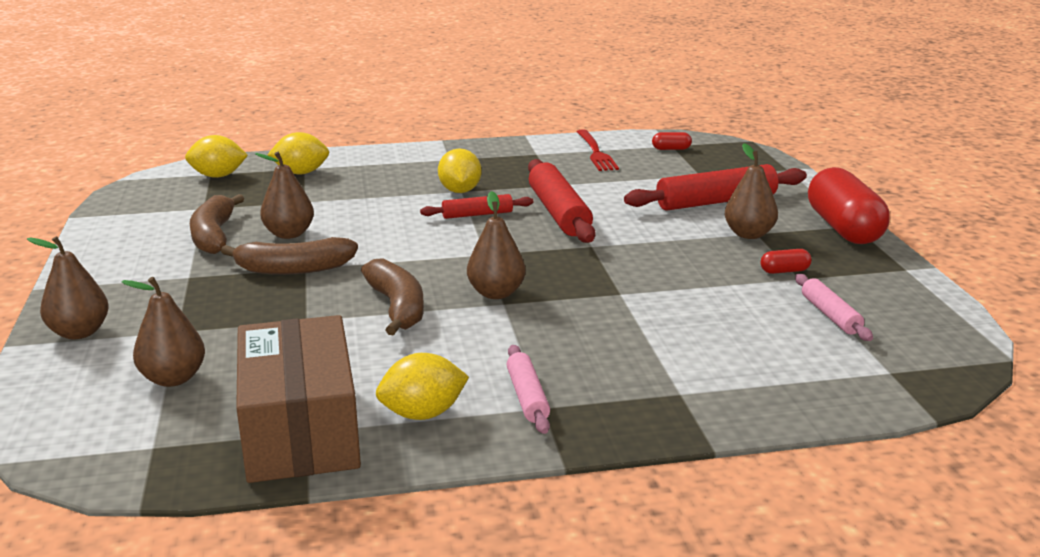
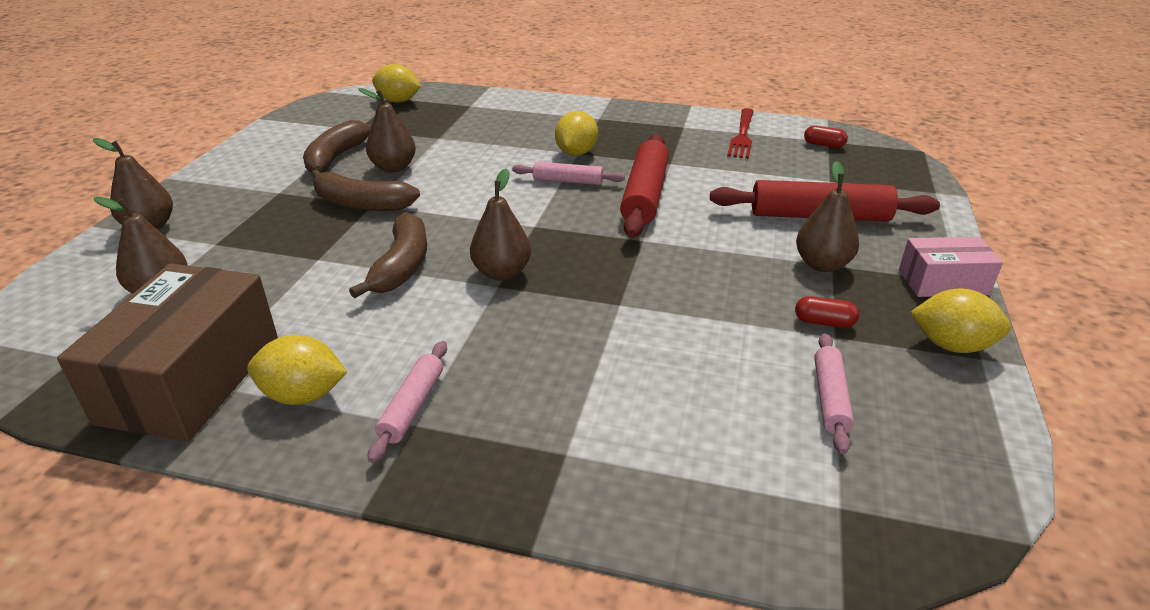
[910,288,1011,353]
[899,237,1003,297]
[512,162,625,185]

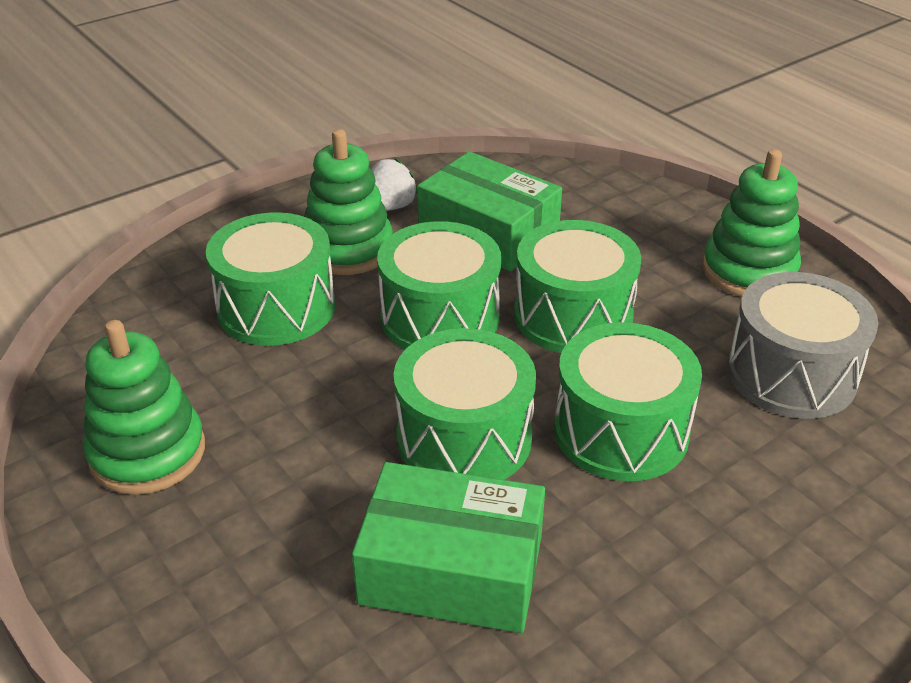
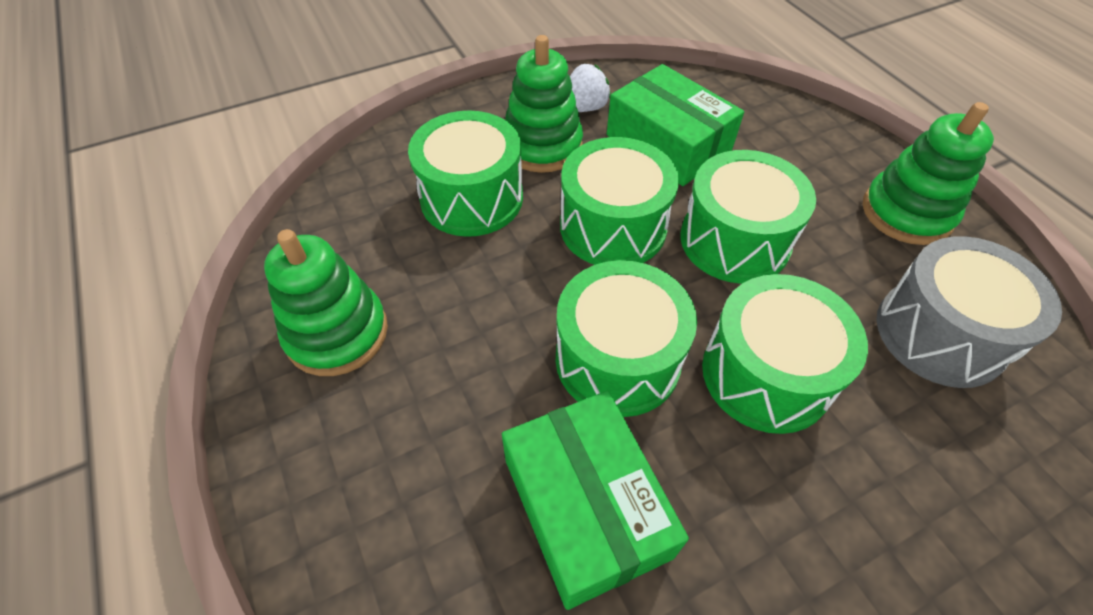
[502,391,689,610]

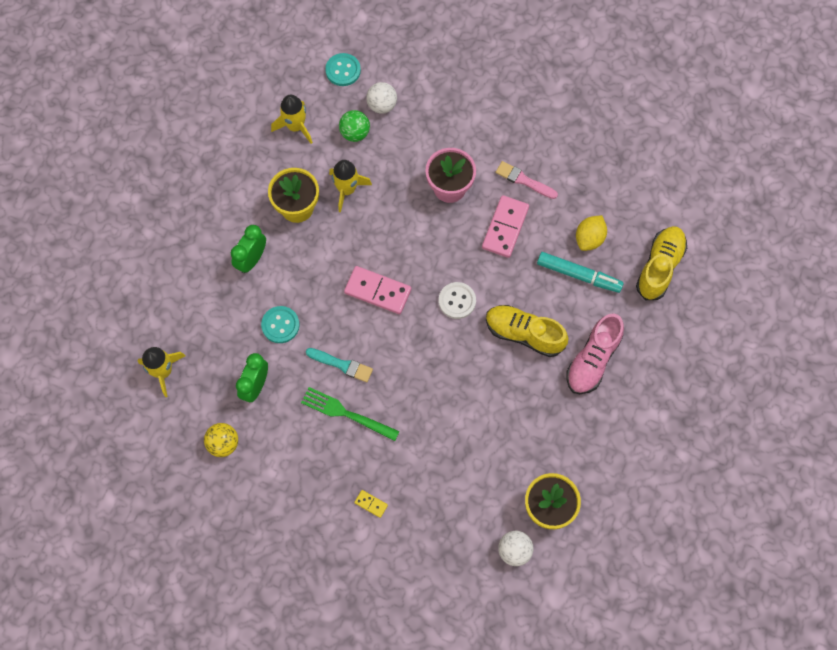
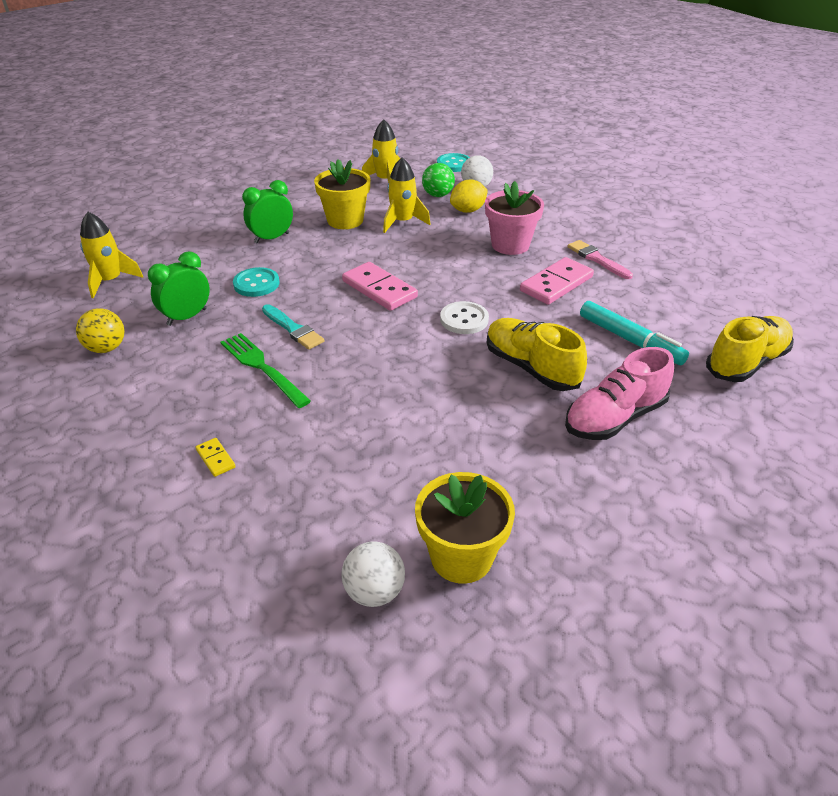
[450,180,488,213]

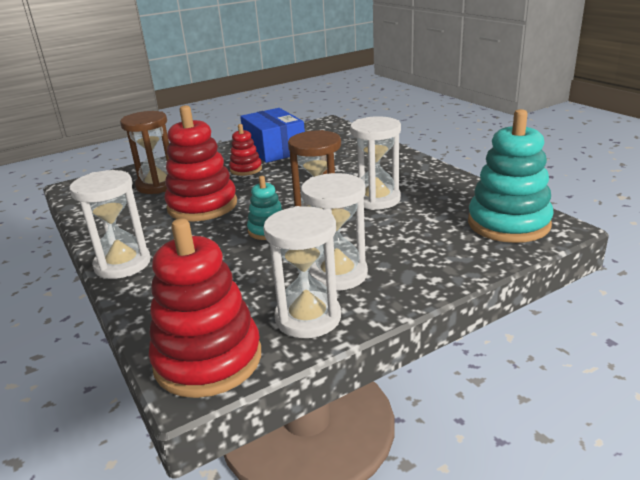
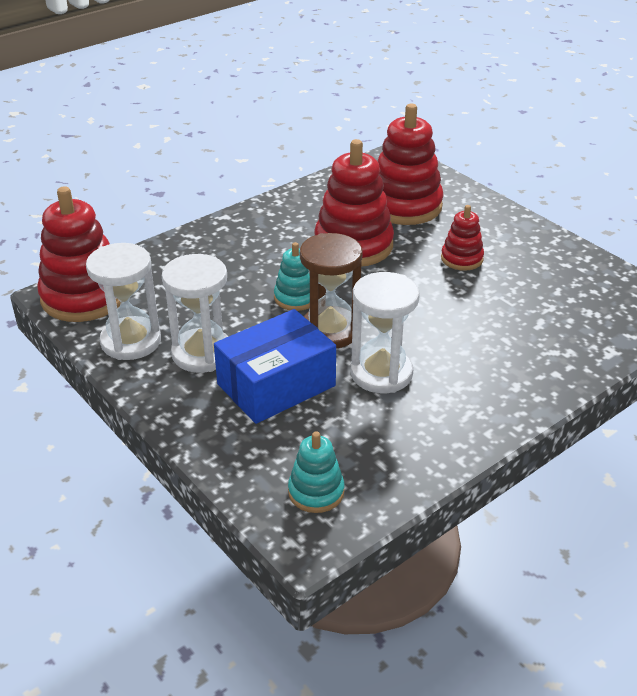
[214,309,336,424]
[288,432,344,513]
[378,104,444,225]
[69,170,151,279] (first image)

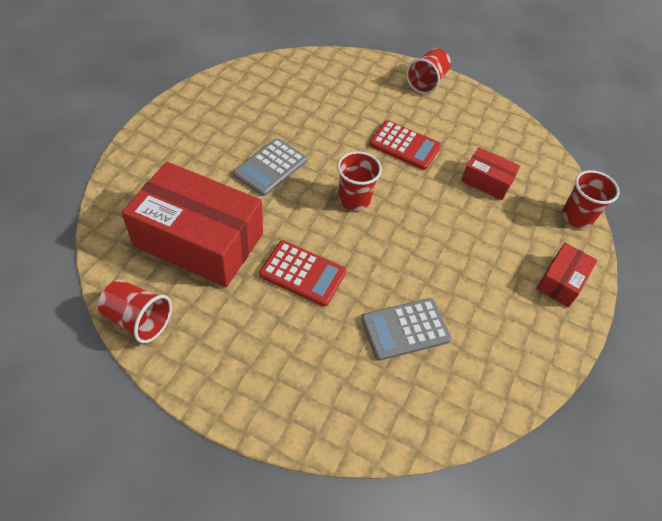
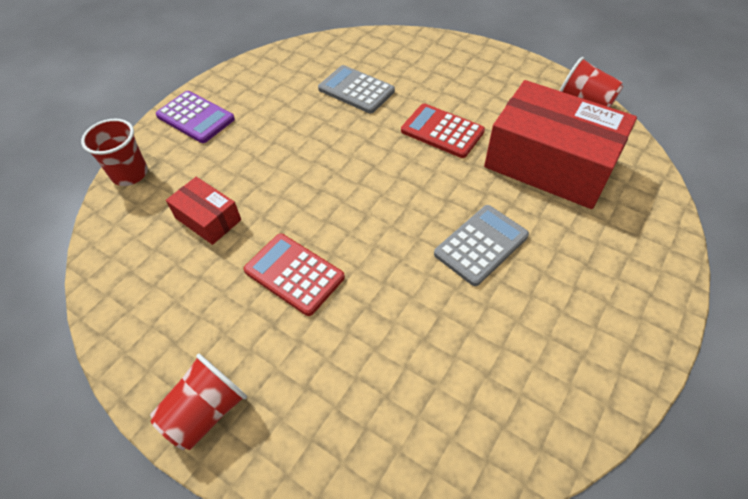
[337,151,382,211] (first image)
[156,91,235,143]
[318,65,395,114]

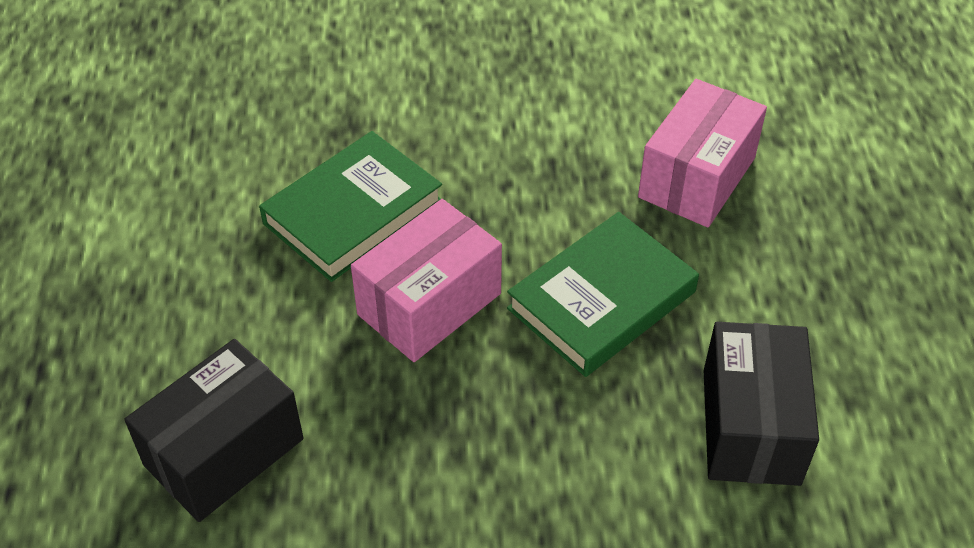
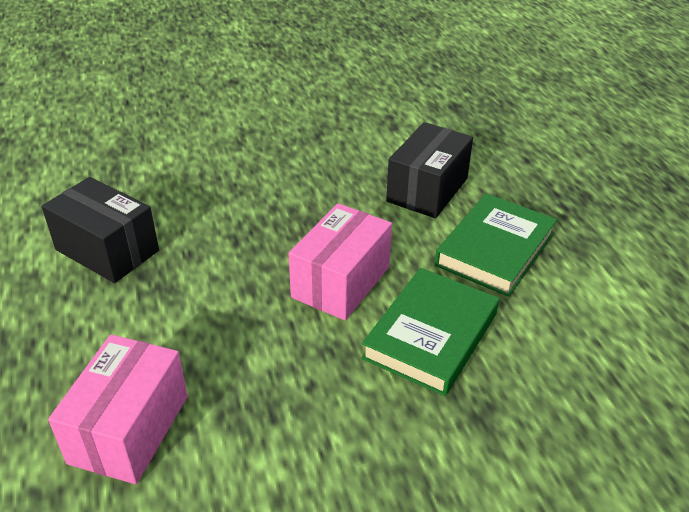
[435,193,557,297]
[42,177,159,283]

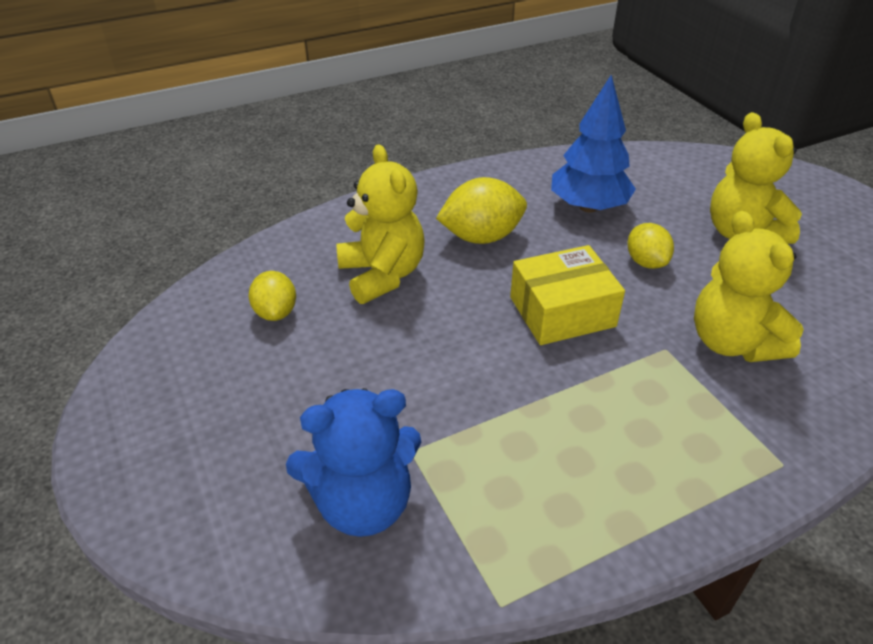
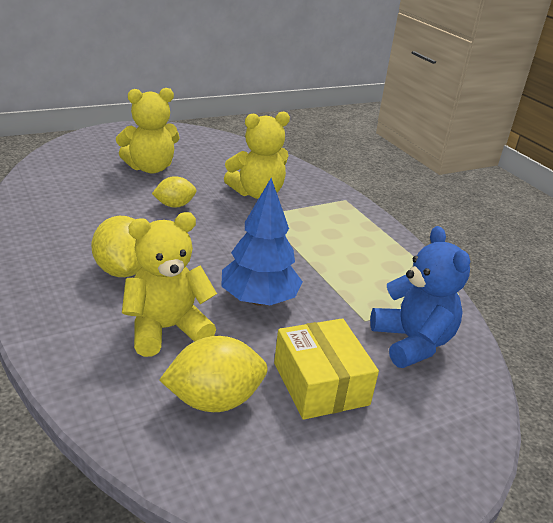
[221,178,303,306]
[274,318,379,420]
[159,336,268,412]

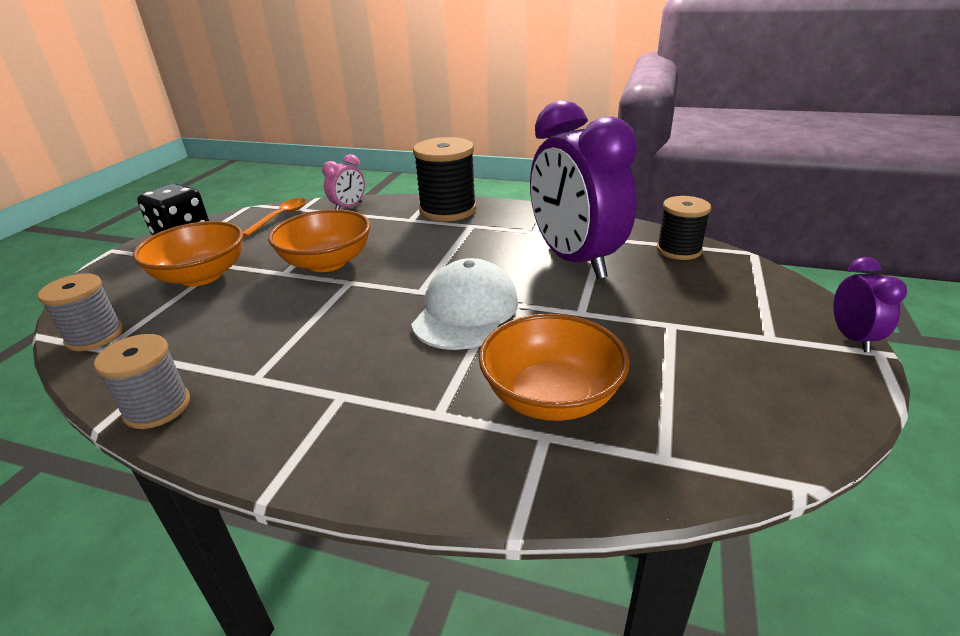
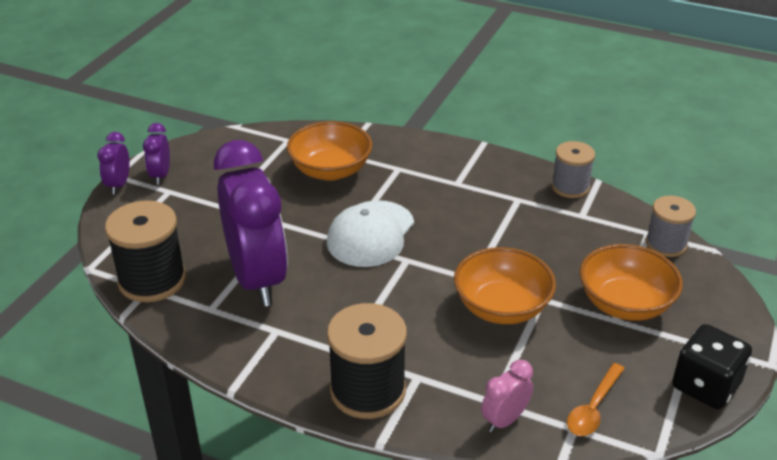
[105,201,186,302]
[143,123,170,185]

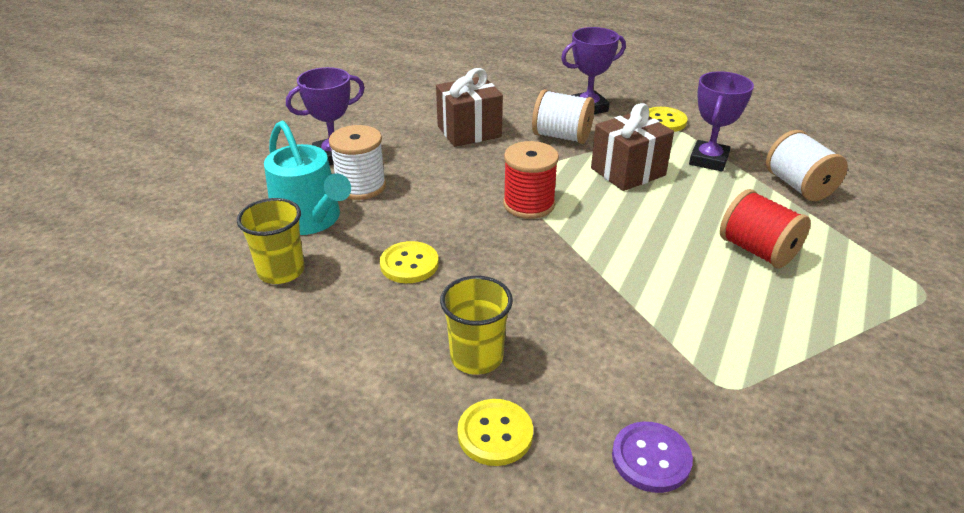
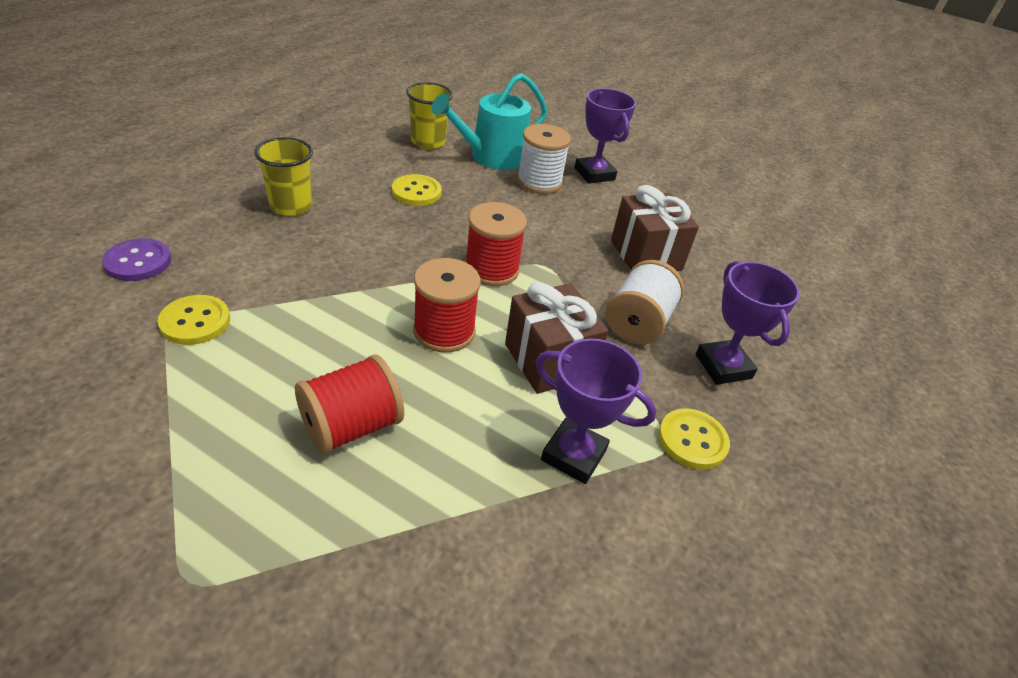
[766,130,848,201] (first image)
[158,295,230,345]
[413,258,481,352]

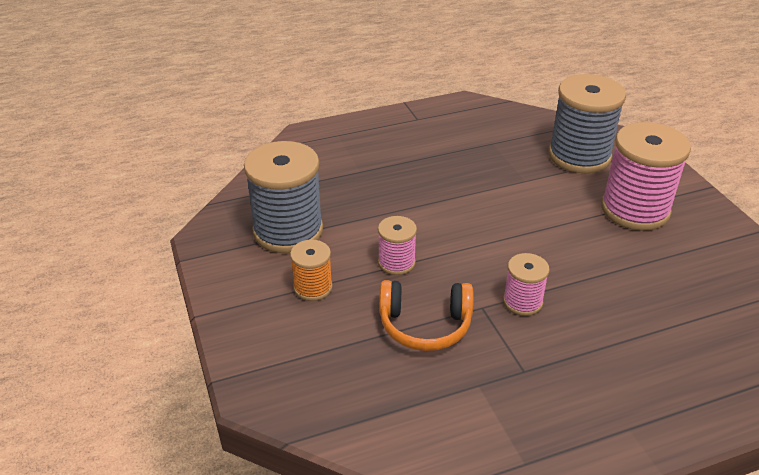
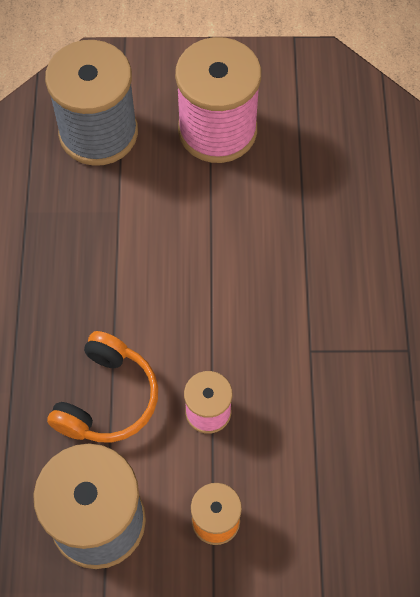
[503,253,550,316] (first image)
[47,331,158,442]

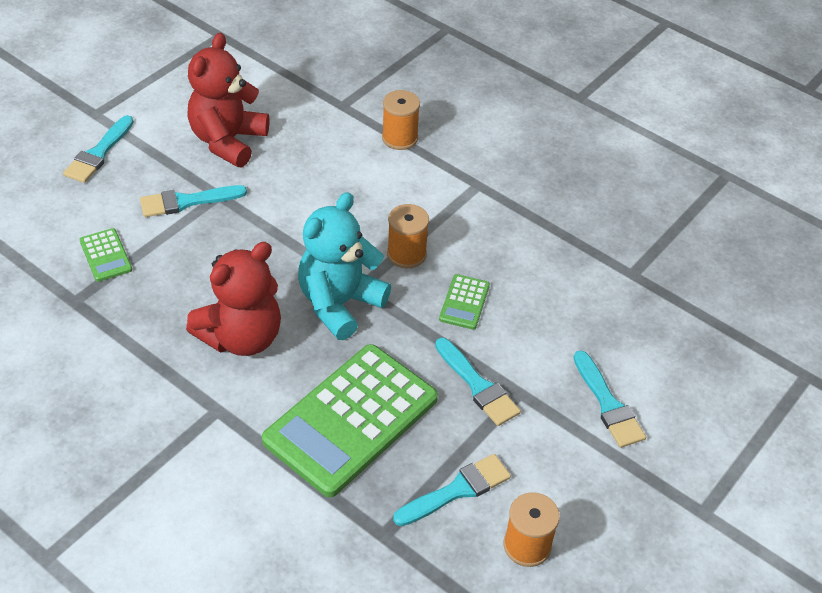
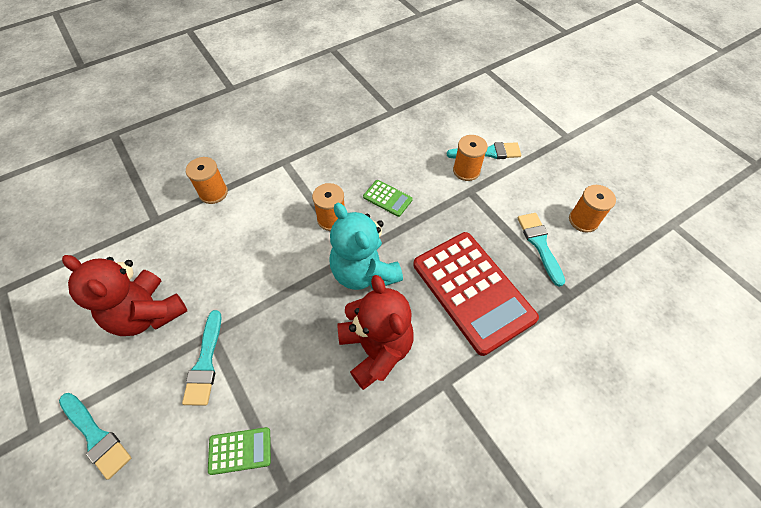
[435,338,521,426] (first image)
[413,232,539,356]
[453,135,488,181]

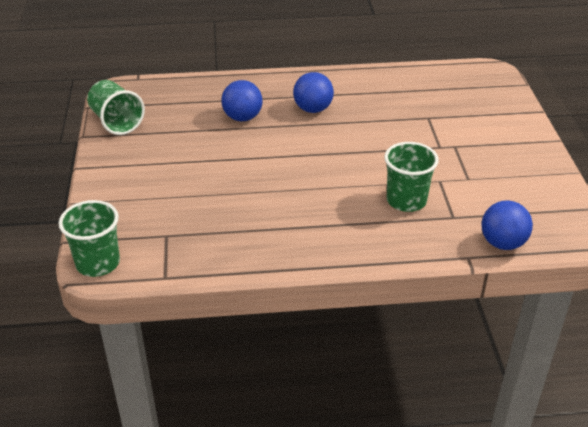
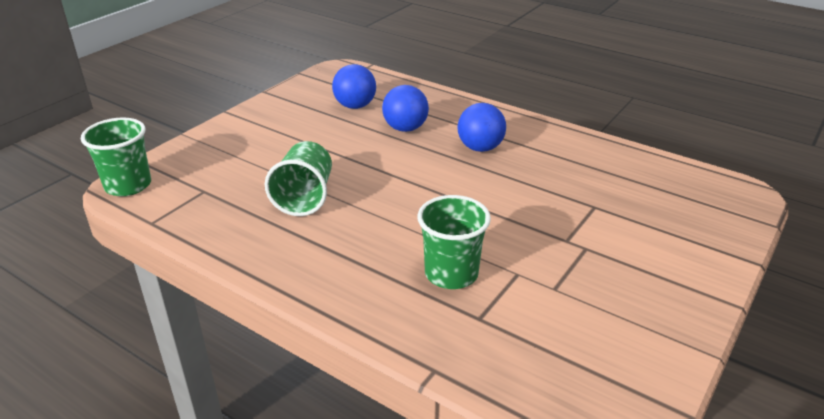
[265,141,332,216]
[332,64,376,109]

